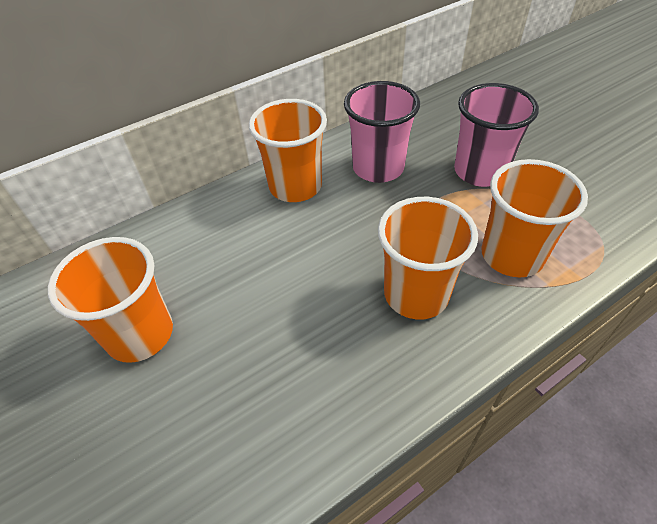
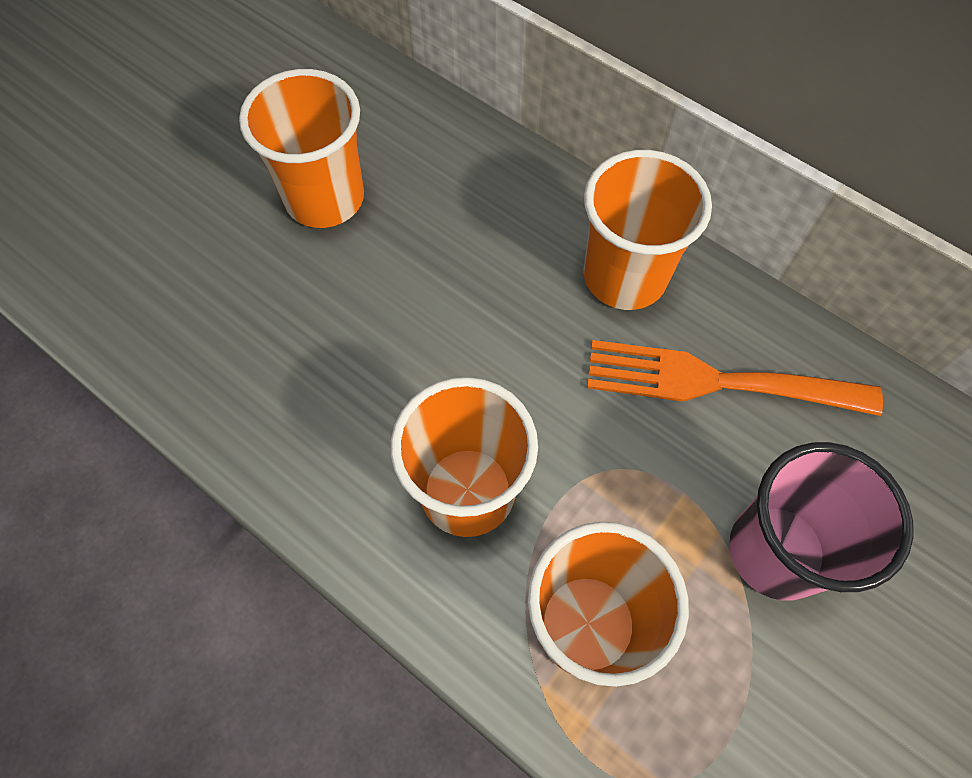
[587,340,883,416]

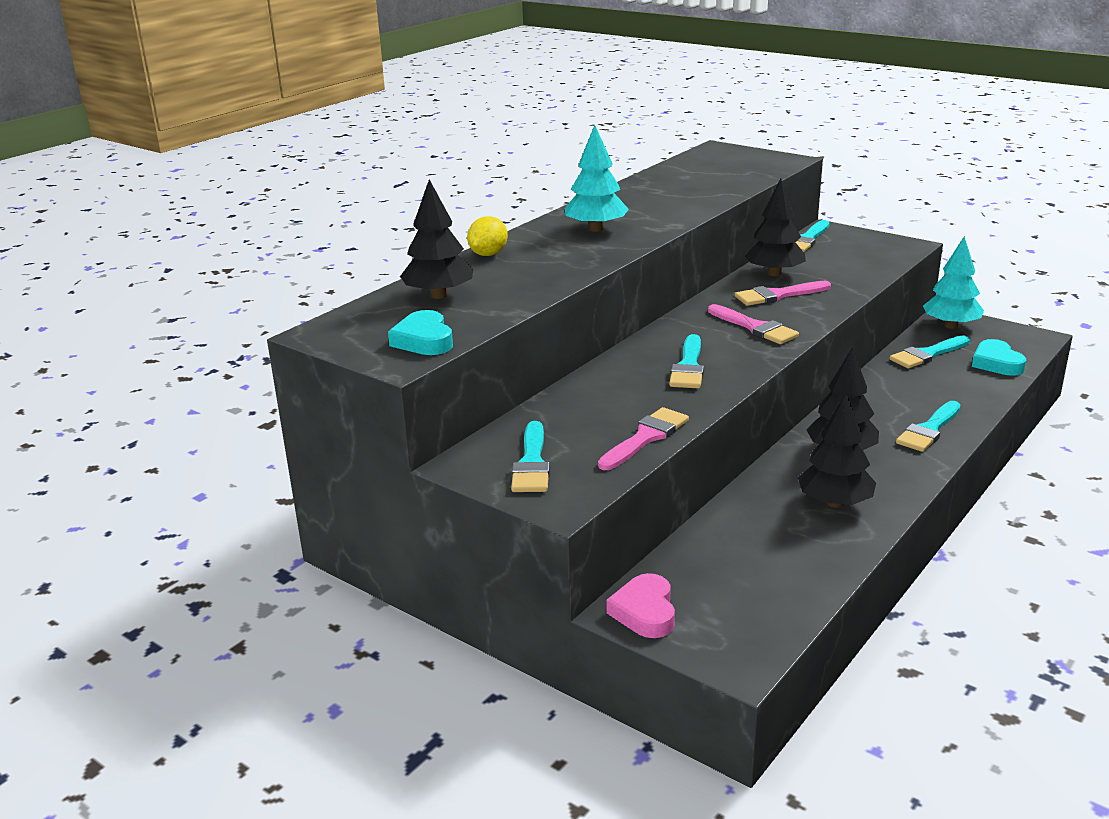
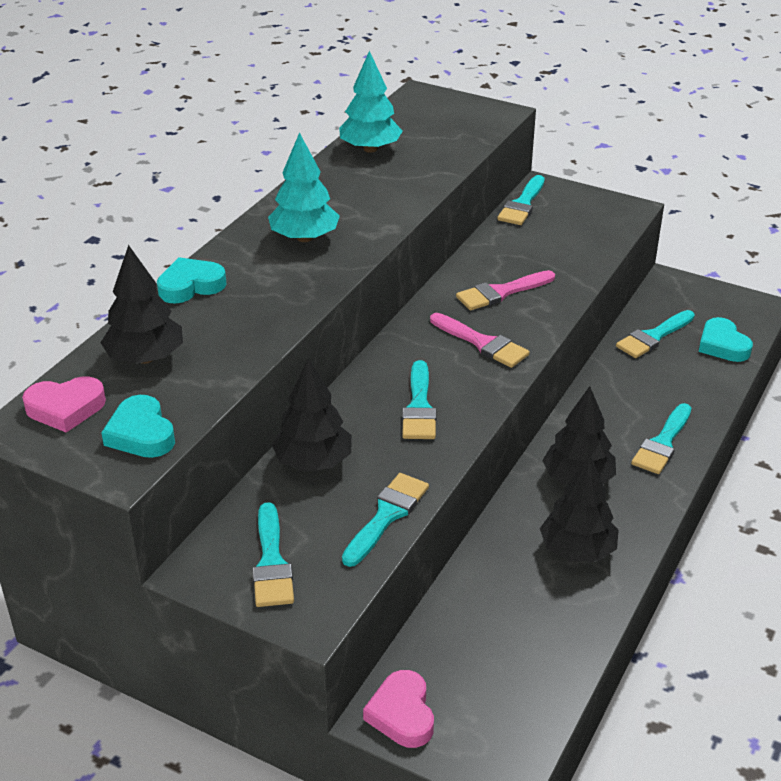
[272,358,352,472]
[157,257,227,304]
[339,51,403,153]
[342,473,429,567]
[22,376,106,433]

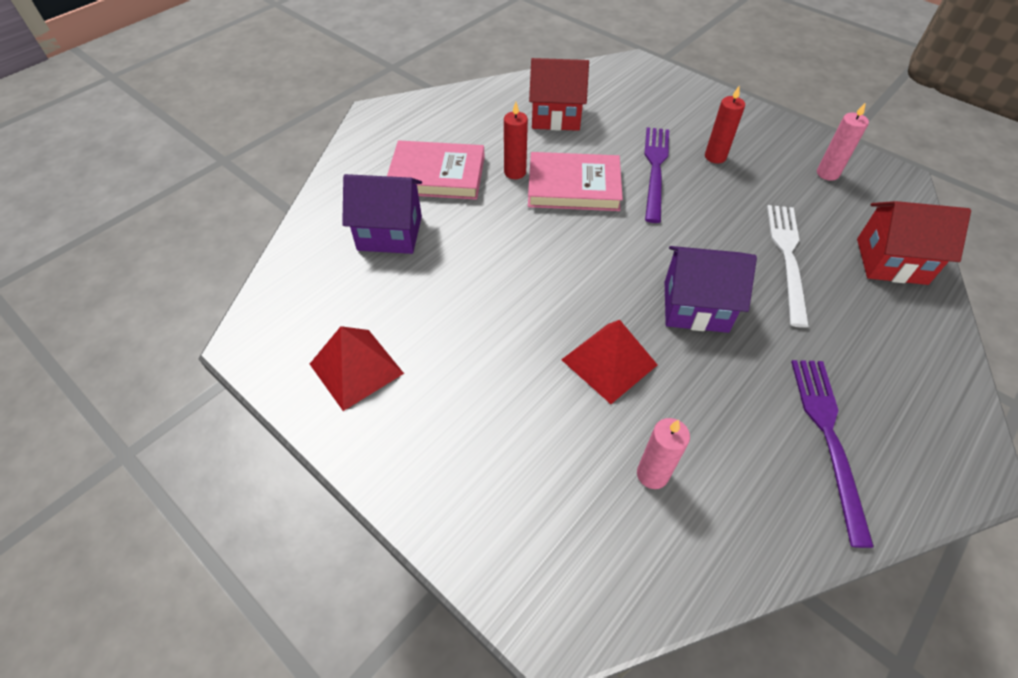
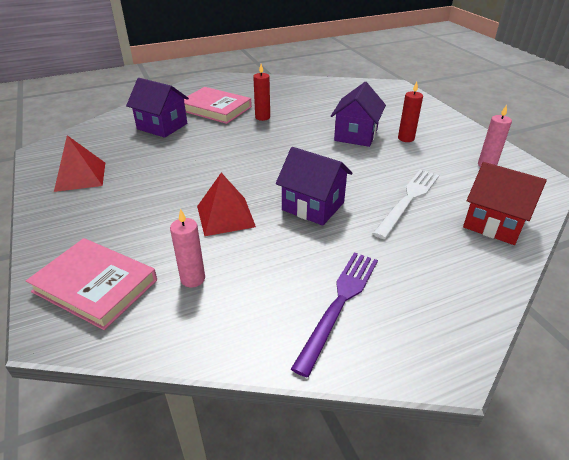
[529,58,589,131] (first image)
[331,82,386,147]
[26,238,157,330]

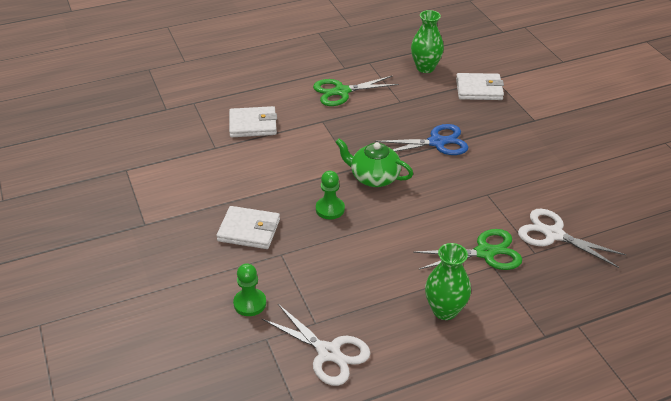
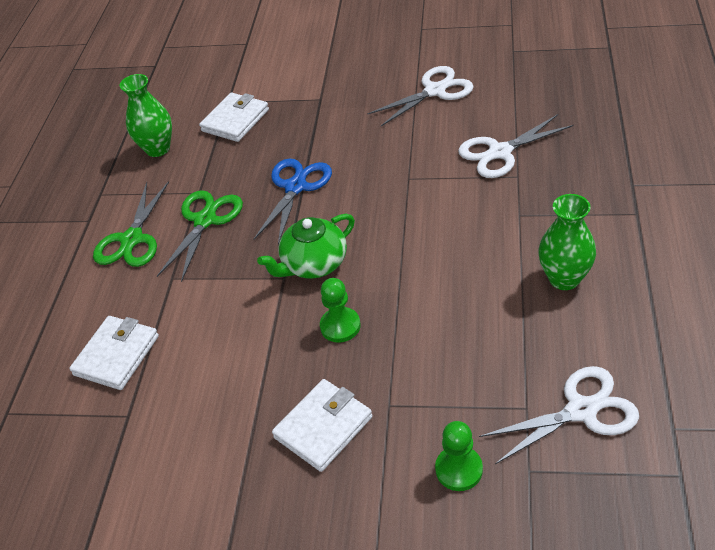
[157,190,243,282]
[367,66,474,126]

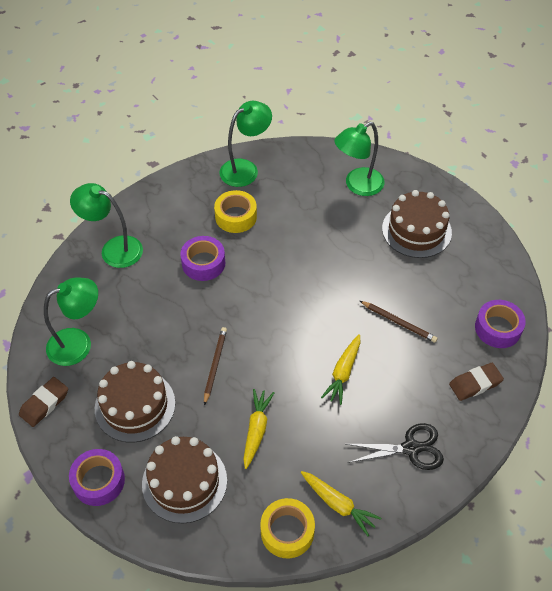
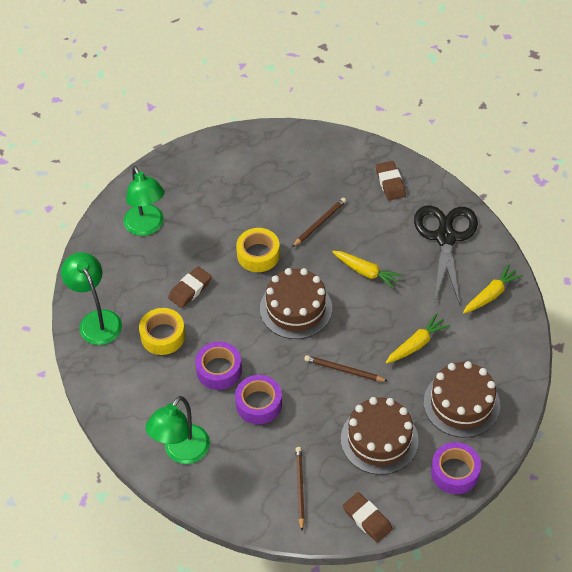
[260,268,332,339]
[296,447,305,531]
[235,375,282,424]
[386,313,450,364]
[414,205,478,305]
[236,228,280,272]
[168,266,212,308]

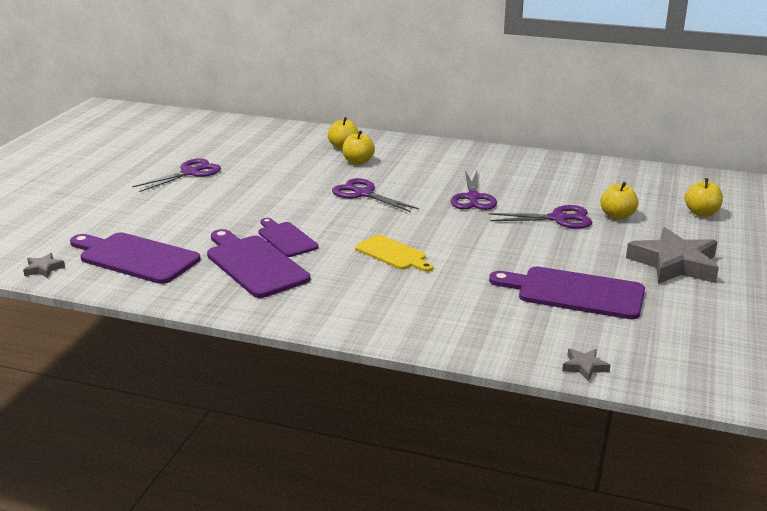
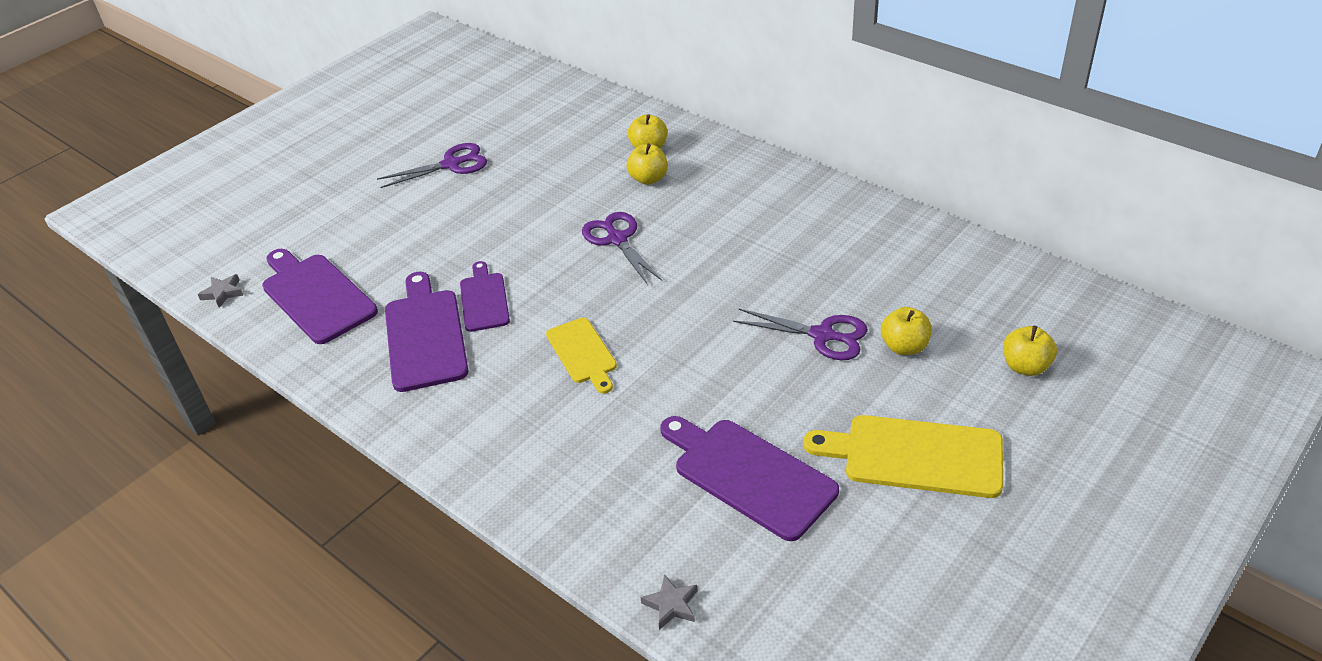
[451,170,497,210] (first image)
[803,415,1003,498]

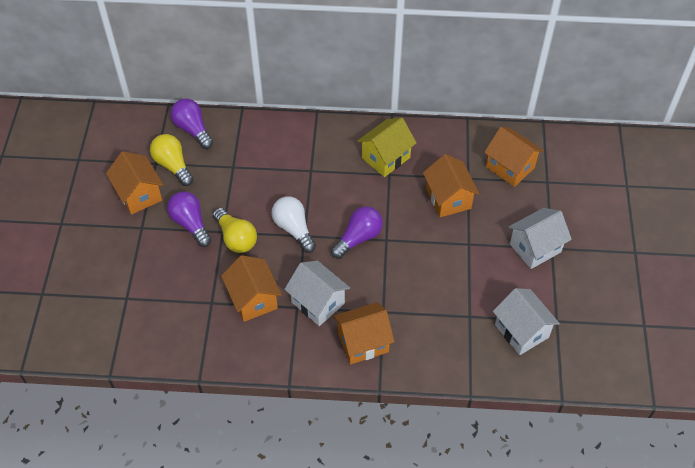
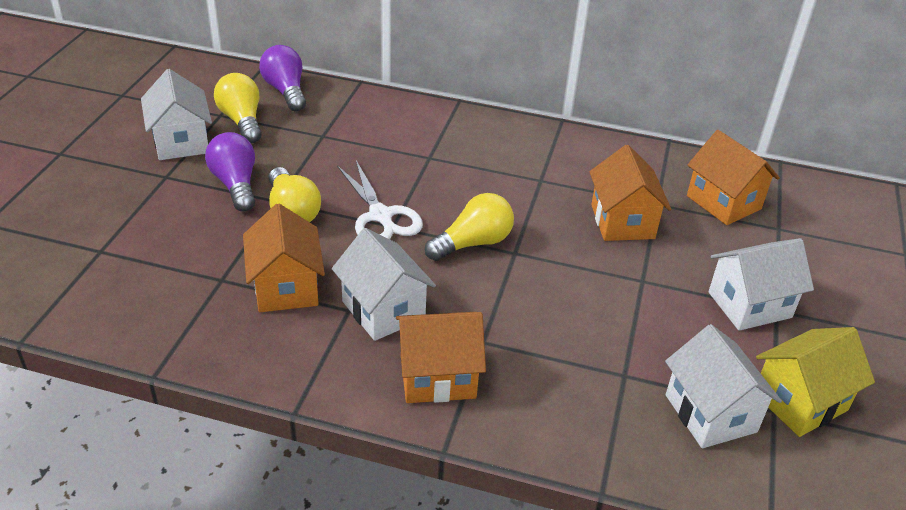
[756,327,875,437]
[141,69,212,160]
[337,161,423,239]
[425,193,514,261]

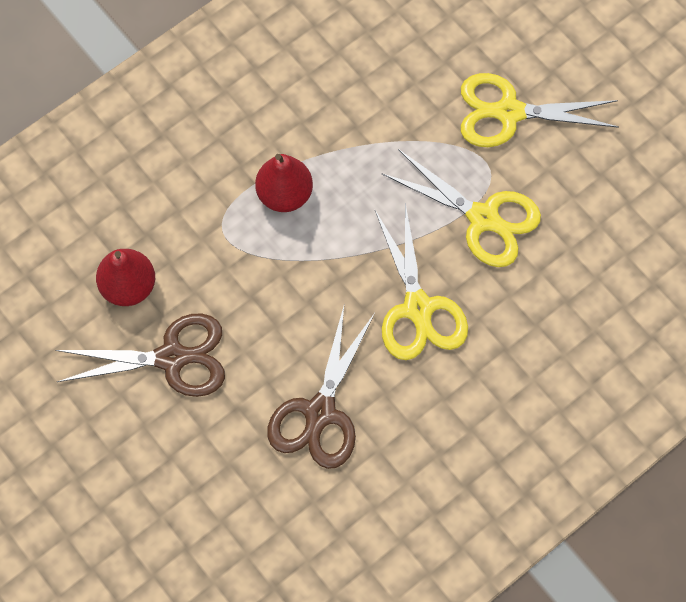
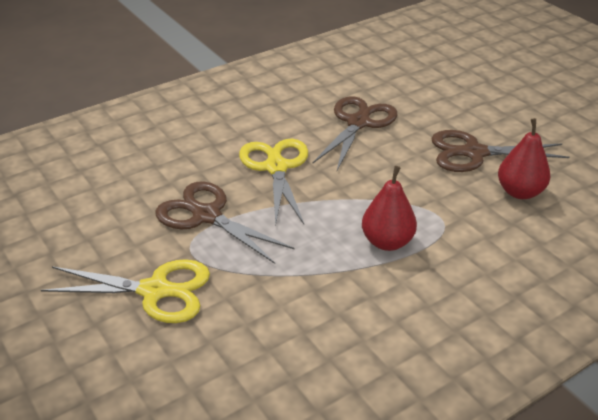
[155,182,295,264]

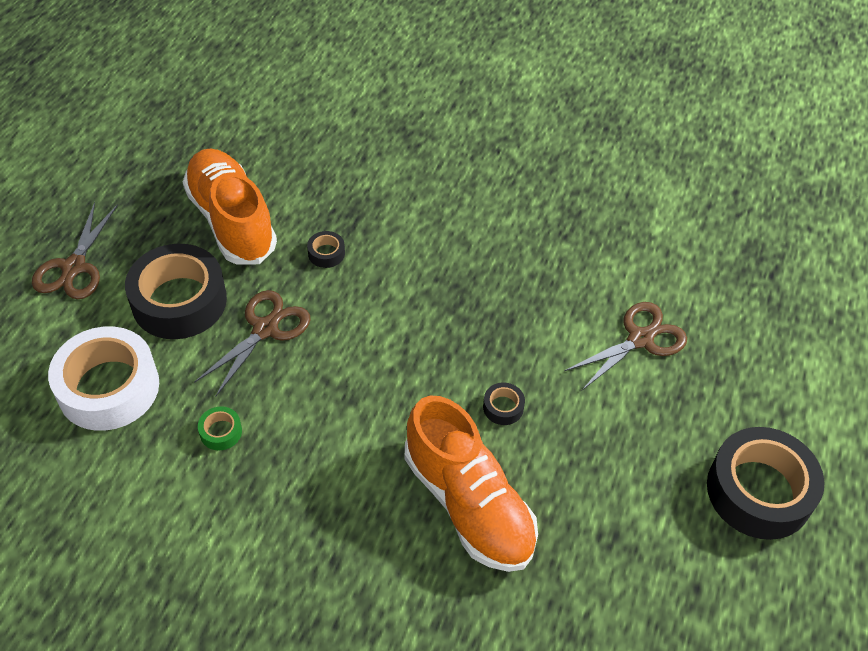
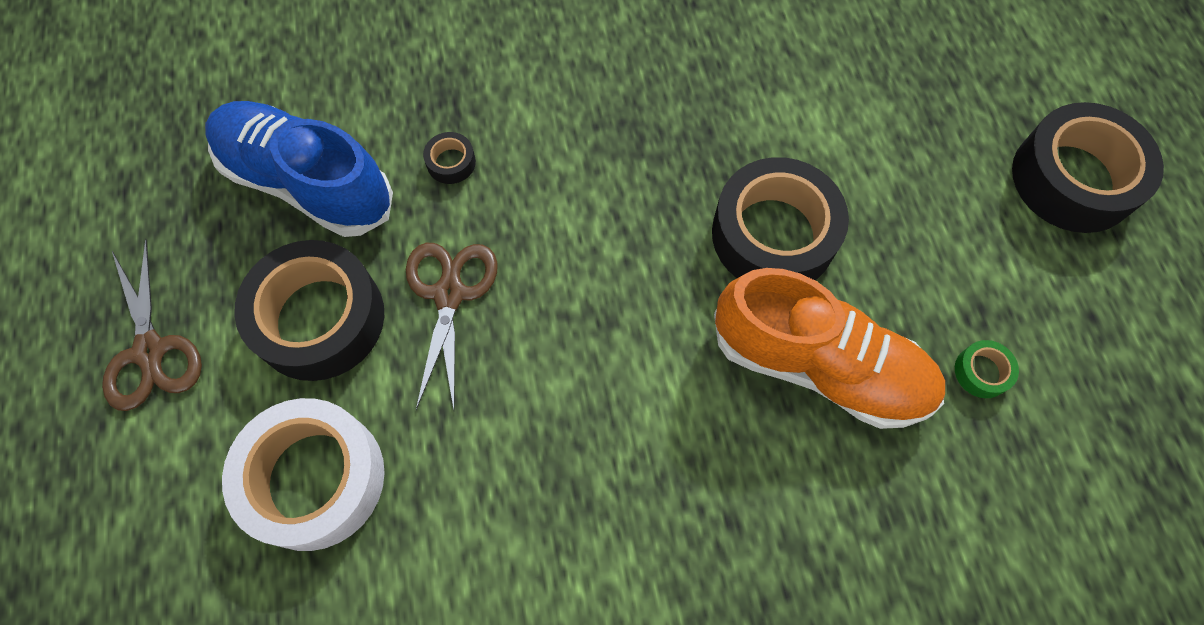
[205,101,393,237]
[564,302,687,390] (first image)
[712,157,849,280]
[955,340,1019,398]

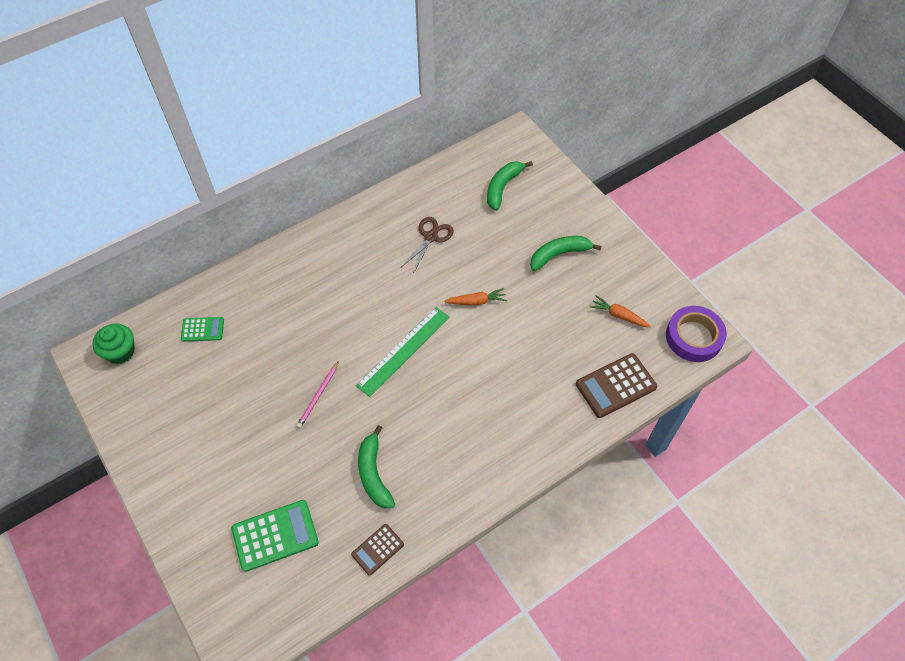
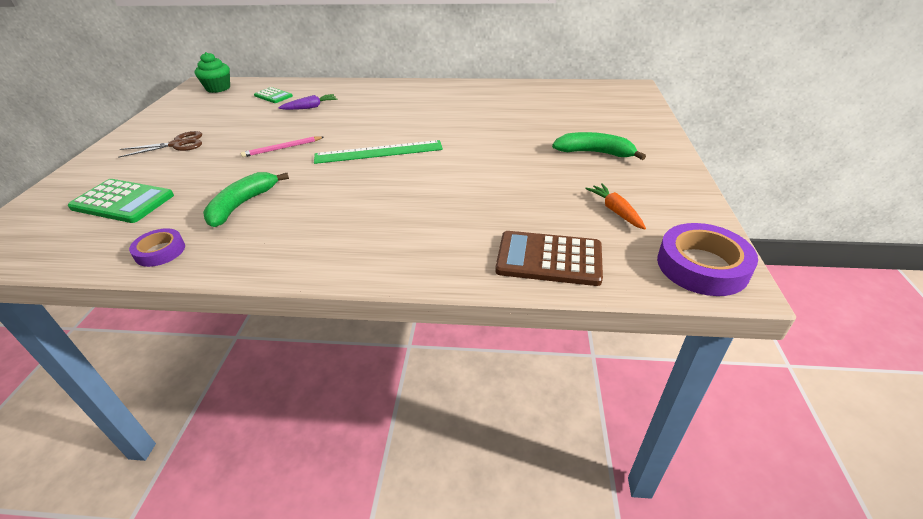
[487,161,533,211] (first image)
[118,131,202,158]
[444,288,507,305] (first image)
[129,228,185,267]
[278,94,338,110]

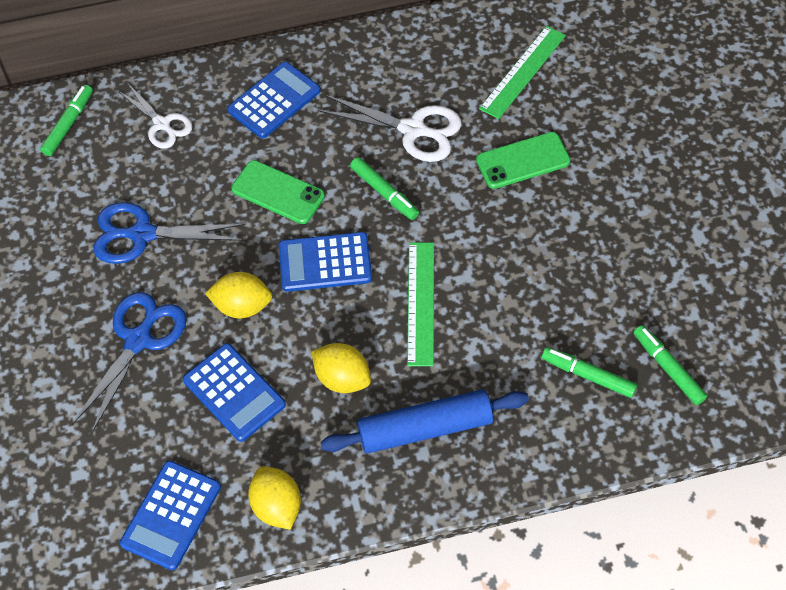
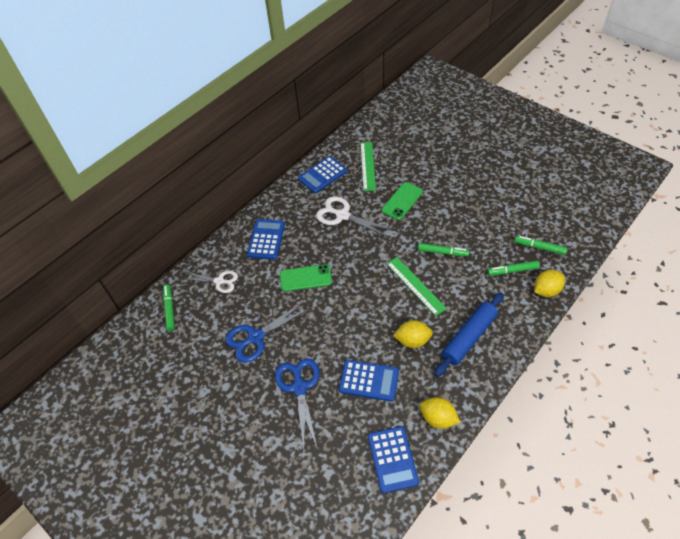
[316,196,392,237]
[418,243,469,257]
[298,156,347,193]
[534,270,565,297]

